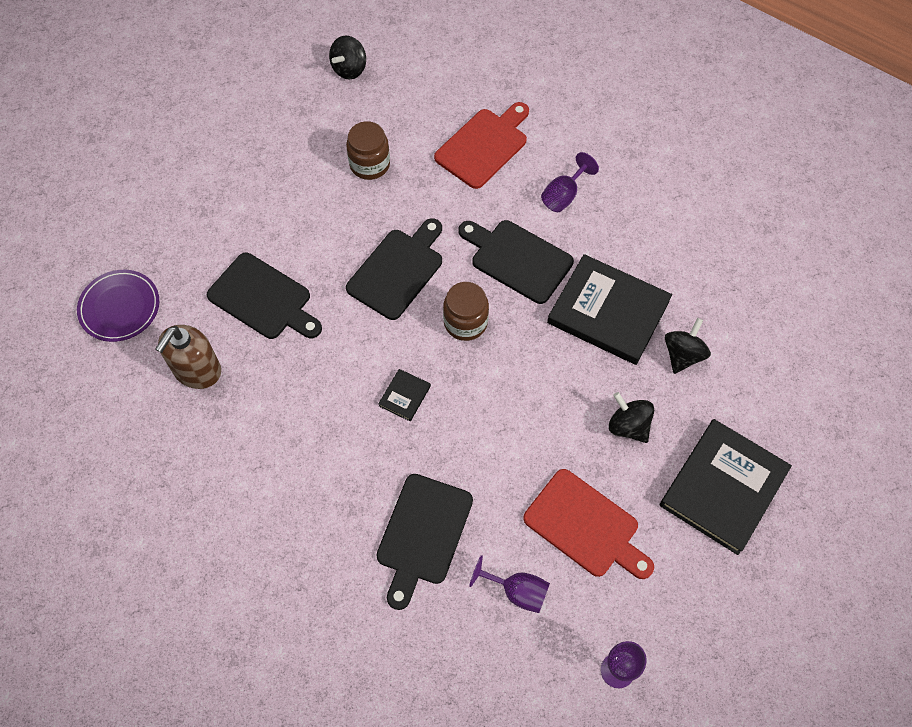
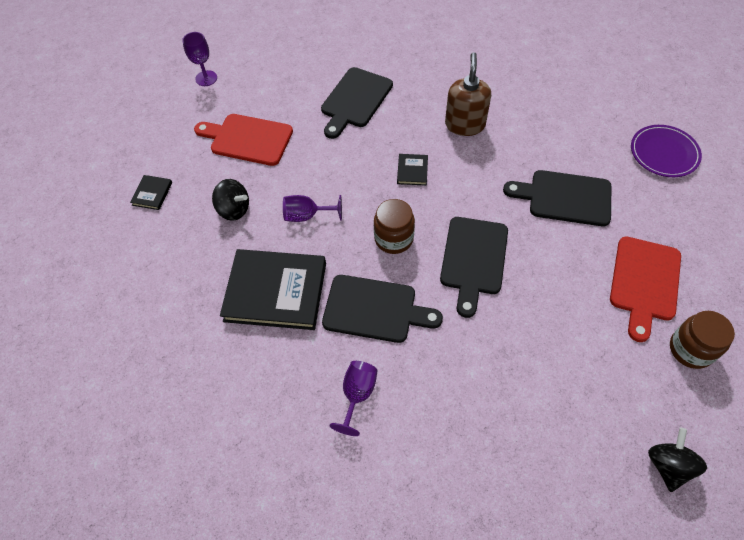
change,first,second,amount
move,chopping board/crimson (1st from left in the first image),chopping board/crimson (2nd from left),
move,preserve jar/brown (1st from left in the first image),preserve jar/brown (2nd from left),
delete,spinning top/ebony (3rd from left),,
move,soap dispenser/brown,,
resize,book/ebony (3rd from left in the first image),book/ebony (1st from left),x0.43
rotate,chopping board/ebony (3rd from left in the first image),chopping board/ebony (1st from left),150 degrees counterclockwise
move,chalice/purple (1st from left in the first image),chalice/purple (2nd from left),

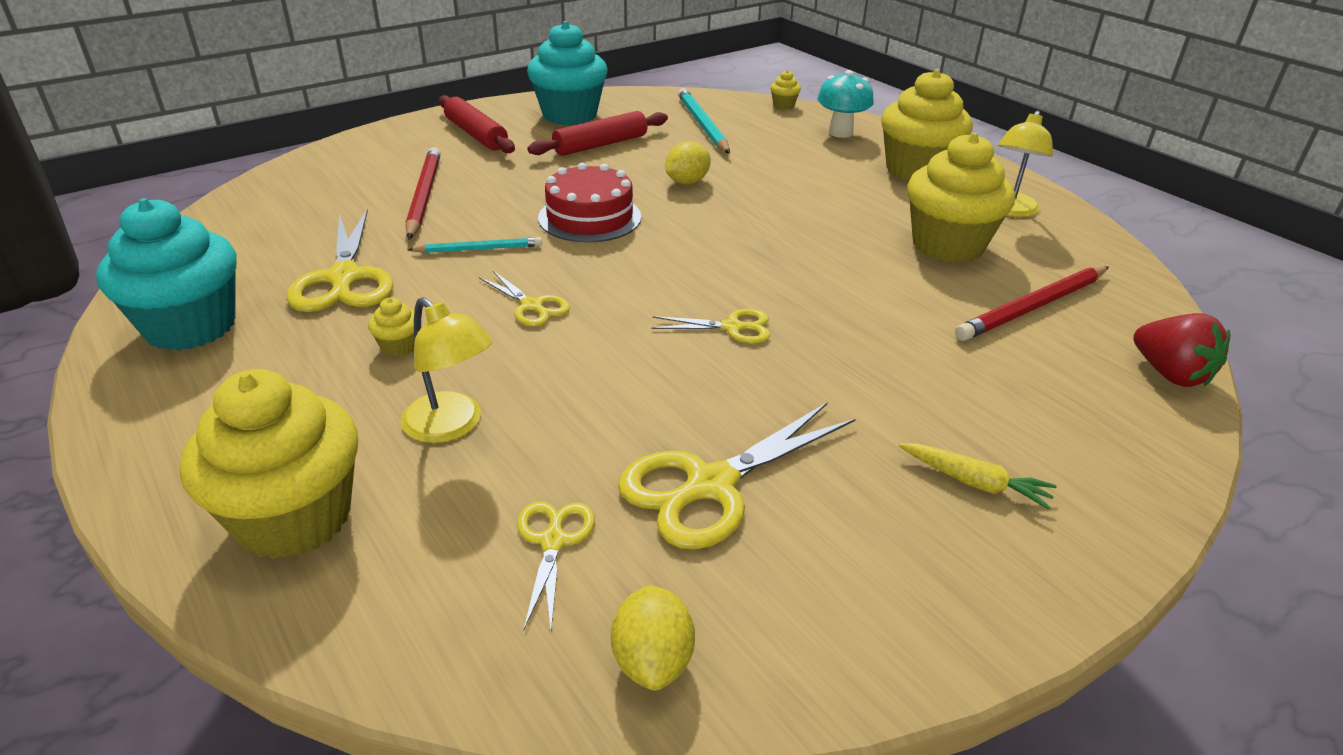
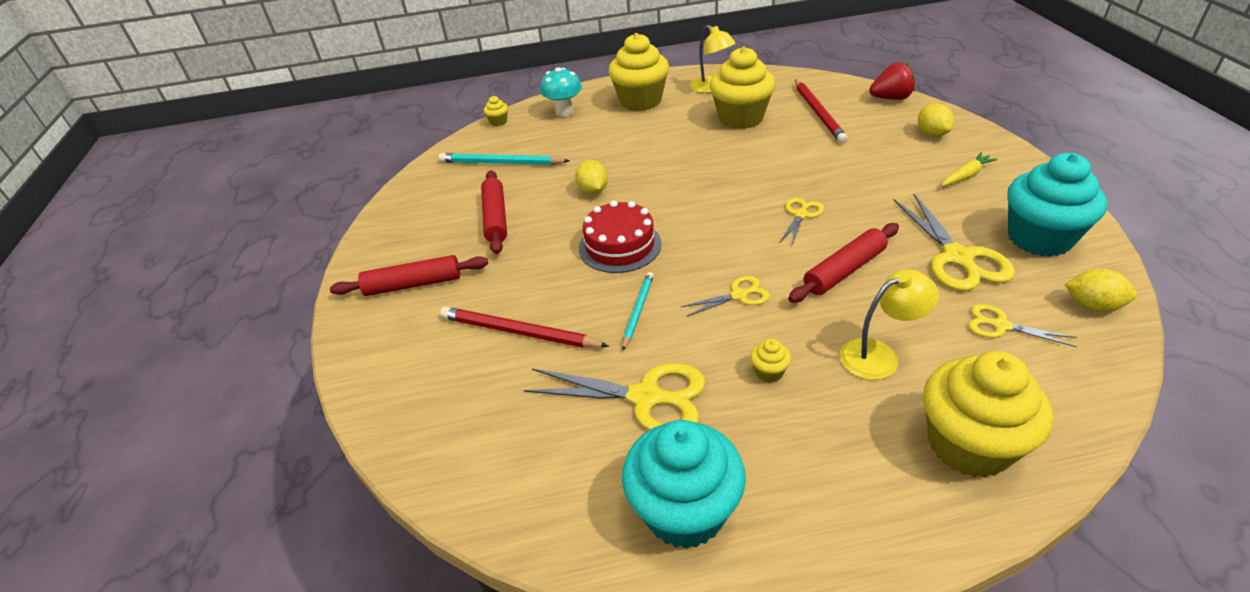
change,first,second,amount
move,muffin/teal (2nd from left),,
insert,,lemon/yellow (2nd from left),
insert,,dough roller/crimson (3rd from left),

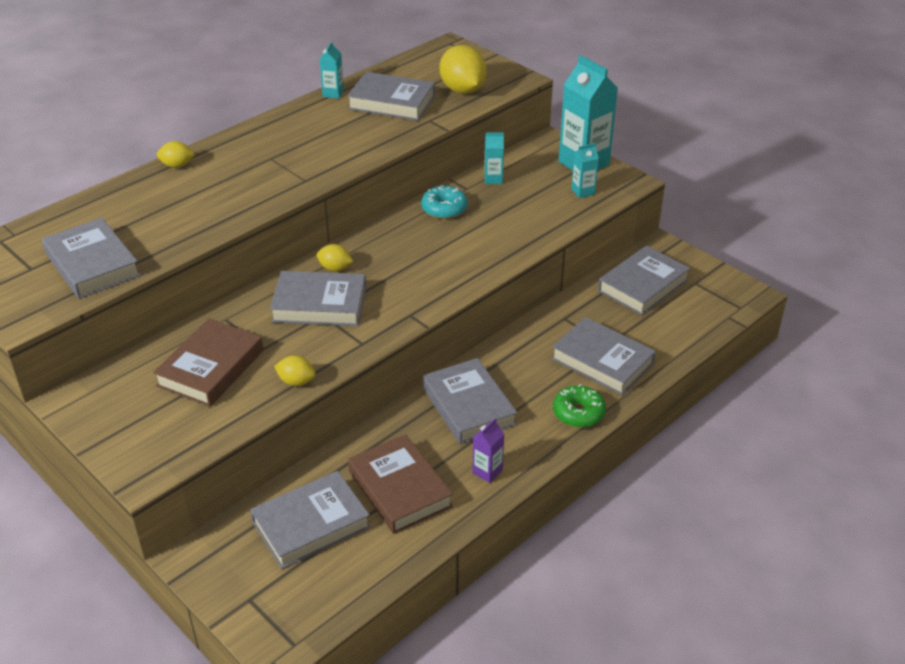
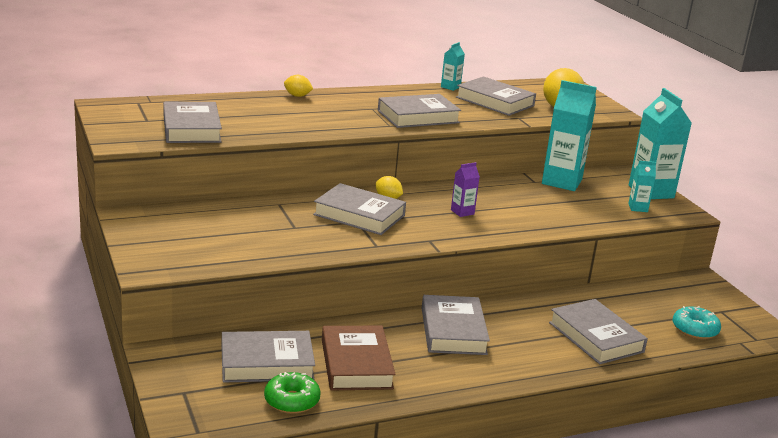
change,first,second,amount
resize,juice carton/teal (2nd from left),,x2.12
move,donut/teal,,
move,book/ash-grey (7th from left in the first image),book/ash-grey (4th from left),
delete,book/brown (1st from left),,
delete,lemon/yellow (2nd from left),,
move,donut/green,,
move,juice carton/purple,,

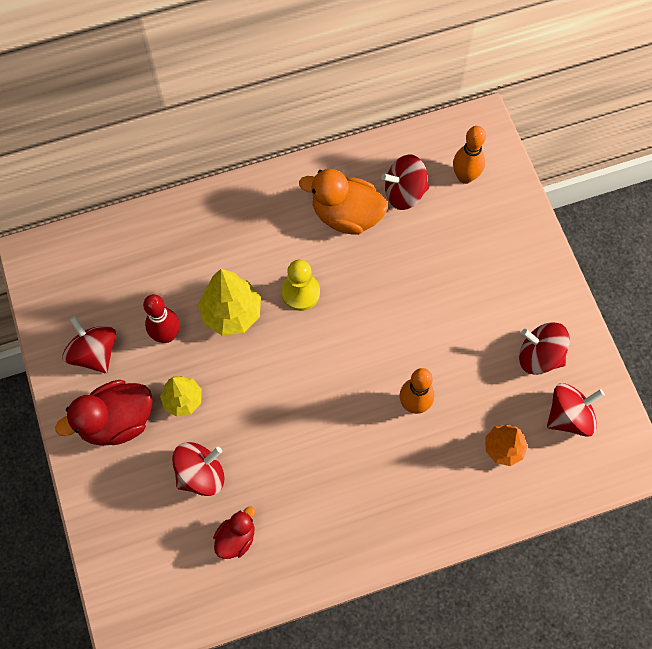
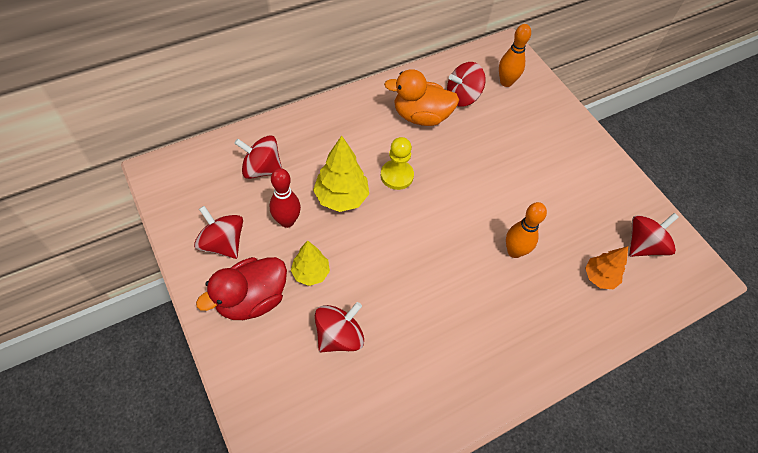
change,first,second,amount
move,spinning top/crimson (4th from left in the first image),spinning top/crimson (2nd from left),
delete,toy duck/crimson (2nd from left),,

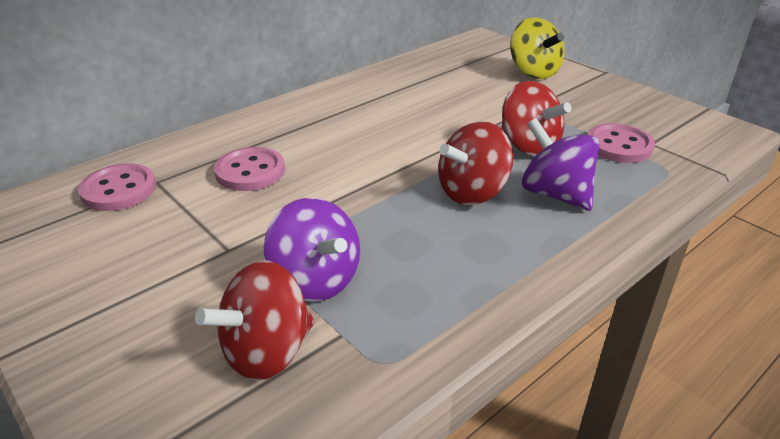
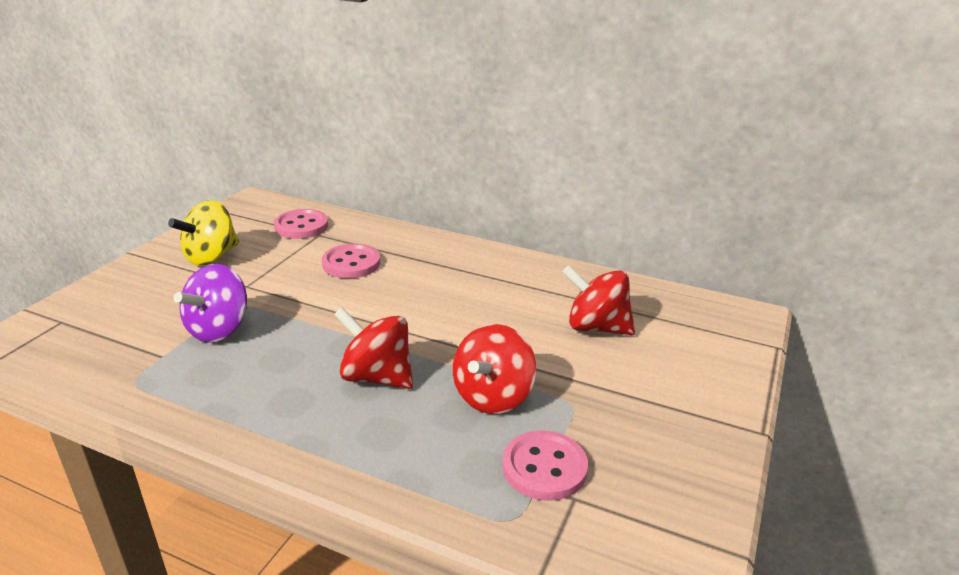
change,first,second,amount
move,spinning top/yellow,,
delete,spinning top/purple (2nd from left),,
move,spinning top/crimson (1st from left in the first image),spinning top/crimson (3rd from left),

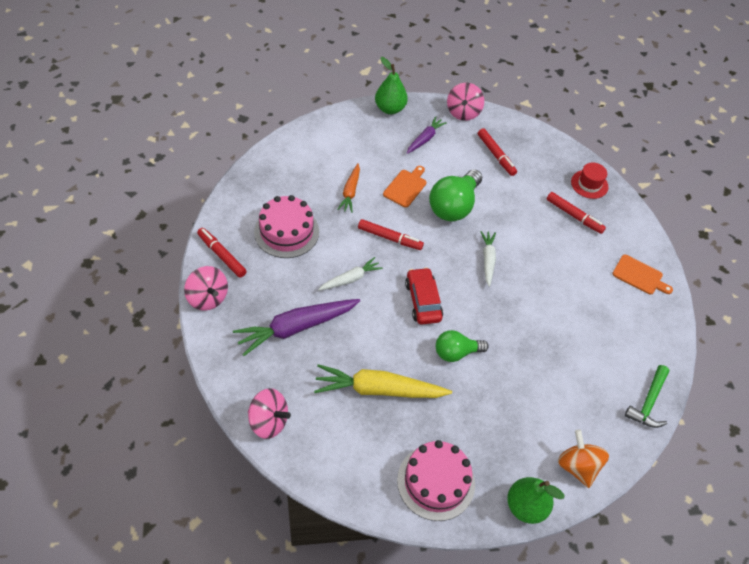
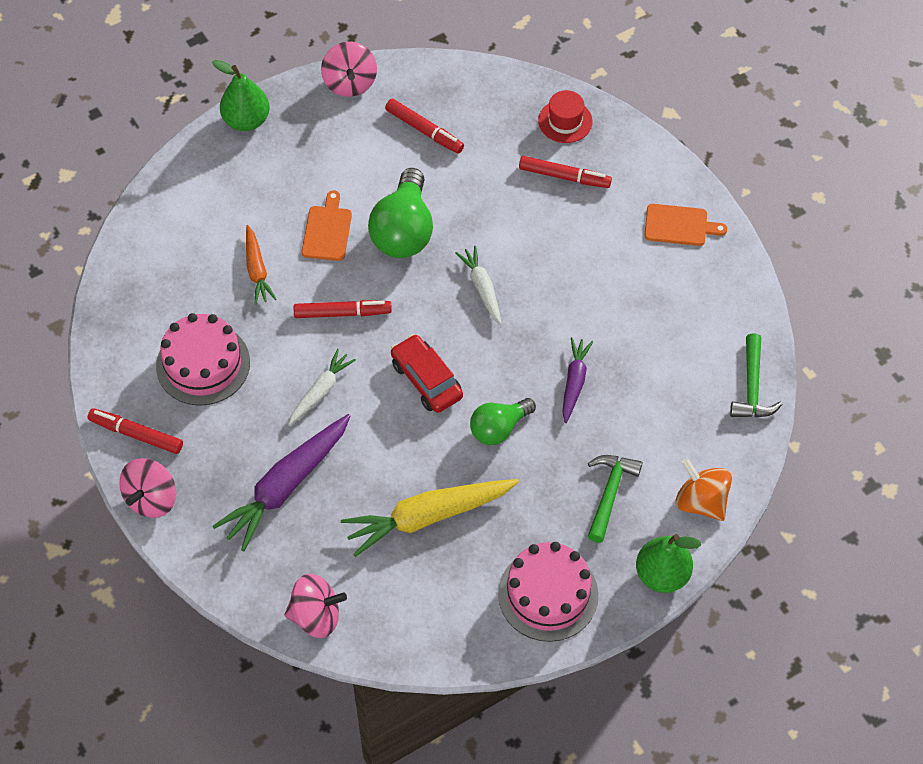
change,first,second,amount
move,toy carrot/purple (2nd from left),,
rotate,spinning top/rosy (1st from left),,90 degrees clockwise
insert,,hammer/green (1st from left),

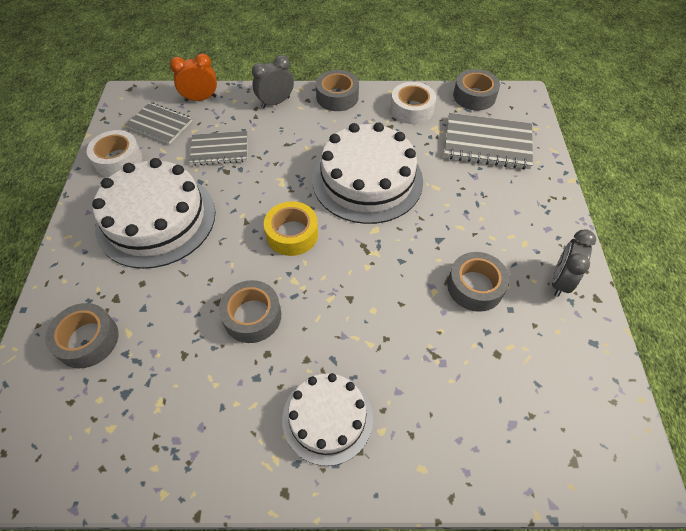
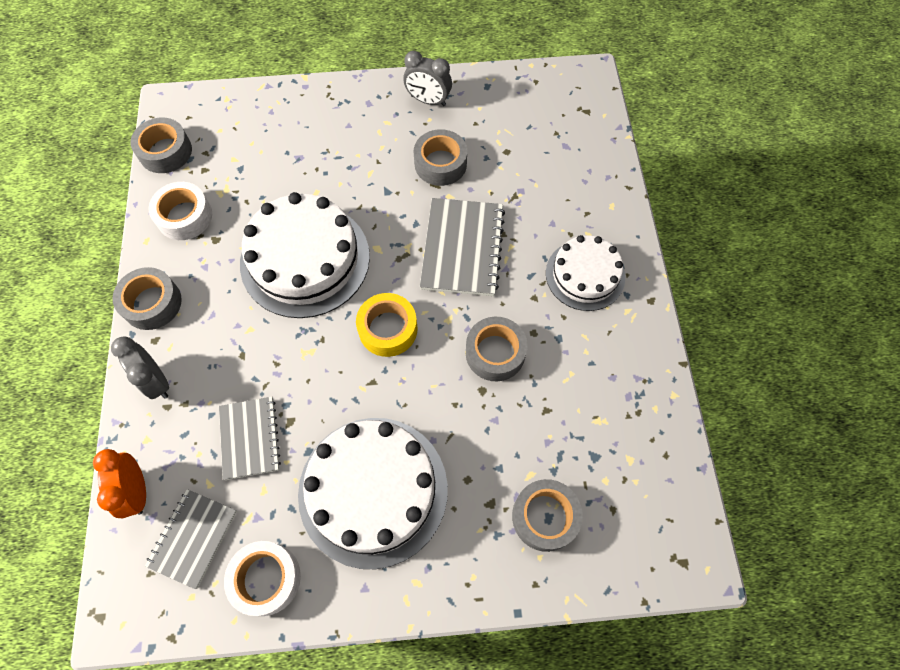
change,first,second,amount
move,notepad/ash-grey (3rd from left),,

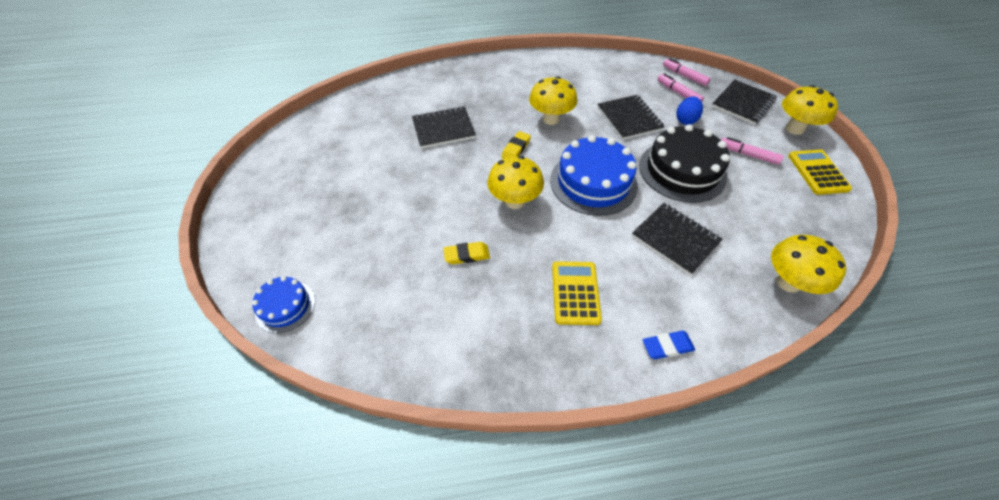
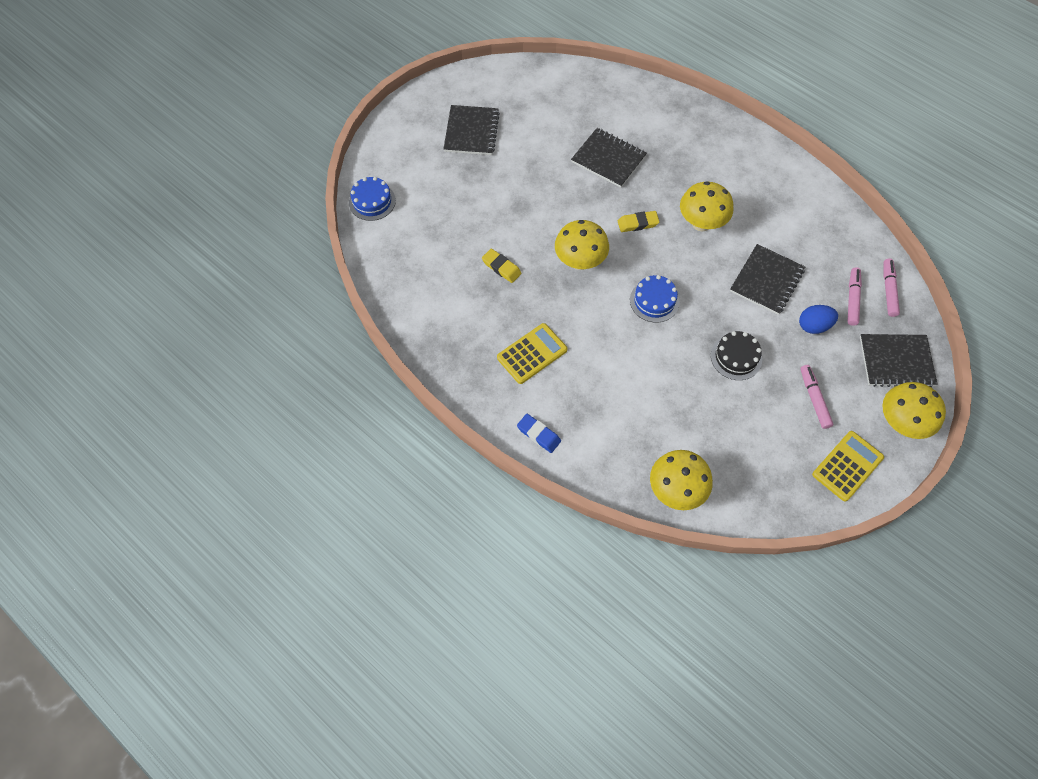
change,first,second,amount
resize,cake/ebony,,x0.55
resize,cake/cobalt (2nd from left),,x0.55
move,notepad/ebony (3rd from left in the first image),notepad/ebony (1st from left),

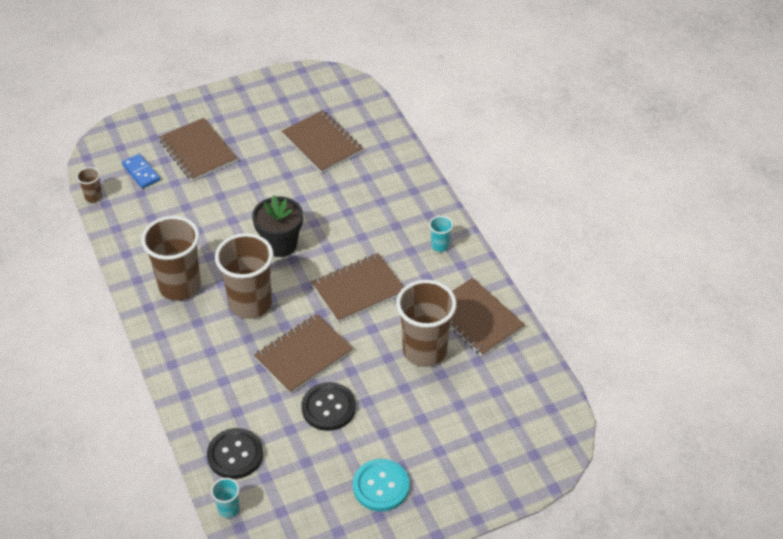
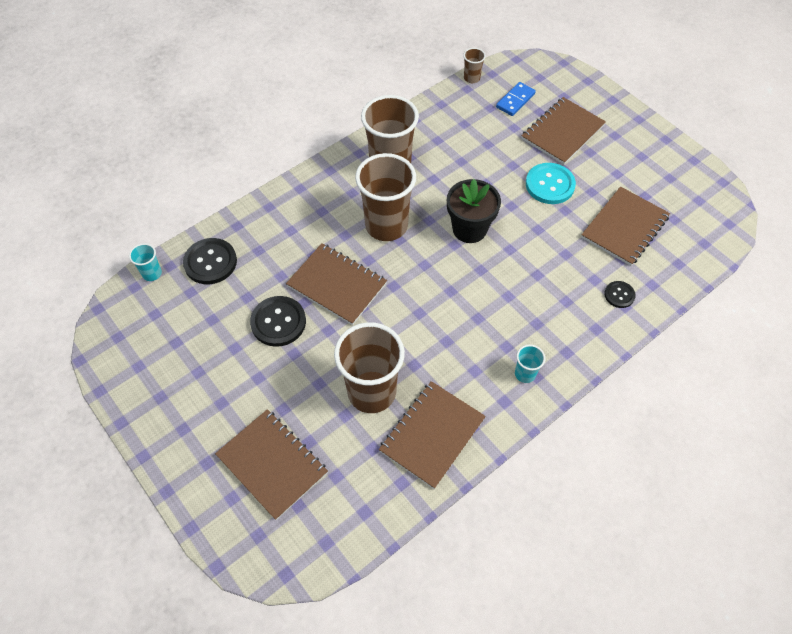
change,first,second,amount
move,notepad/brown (4th from left in the first image),notepad/brown (1st from left),
move,button/teal,,
insert,,button/ebony (3rd from left),

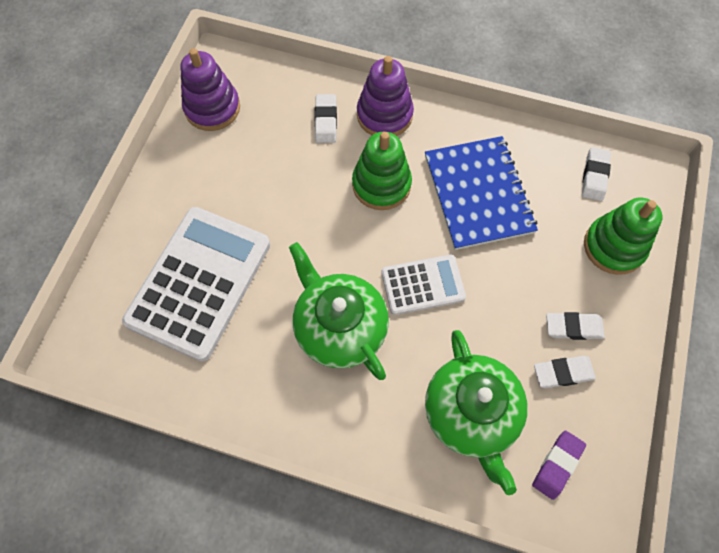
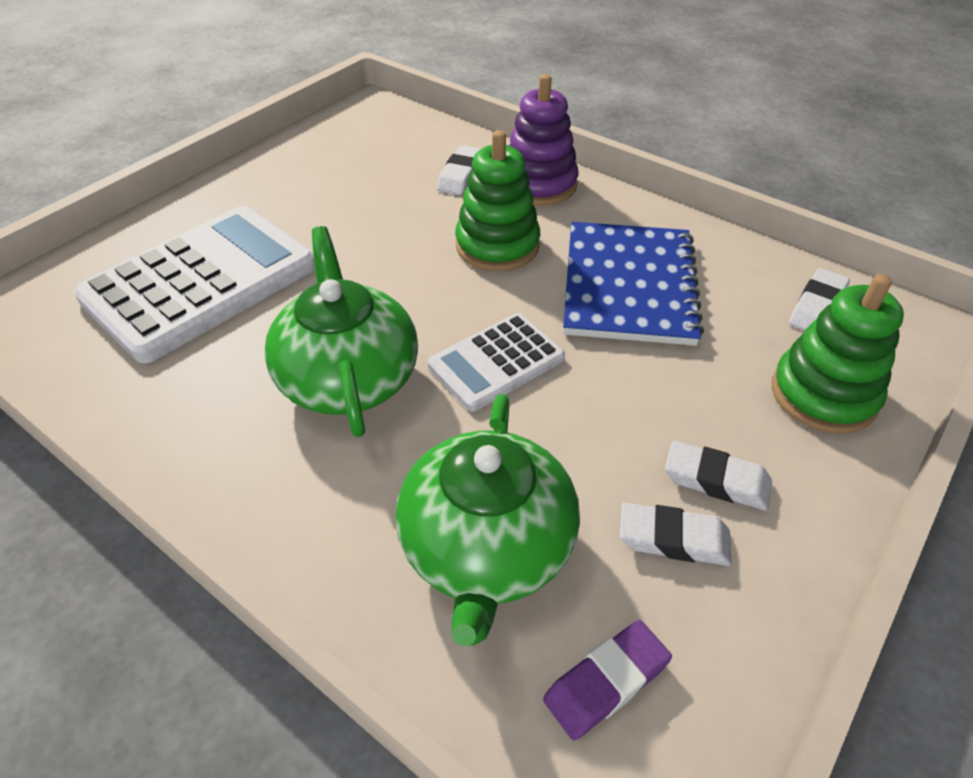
change,first,second,amount
delete,stacking toy/purple (1st from left),,
rotate,adding machine/pure white (2nd from left),,135 degrees clockwise

